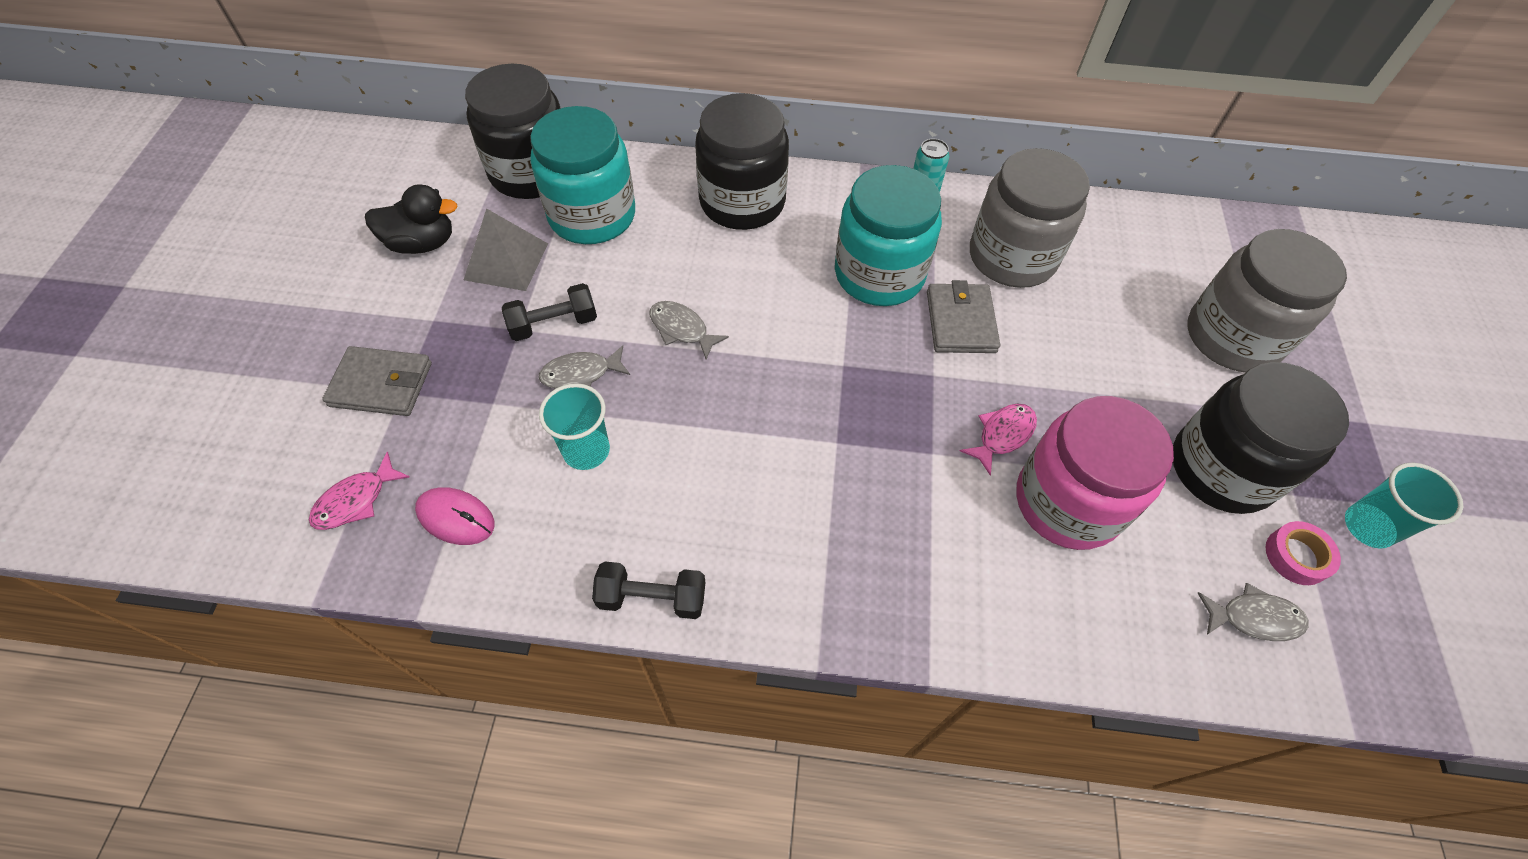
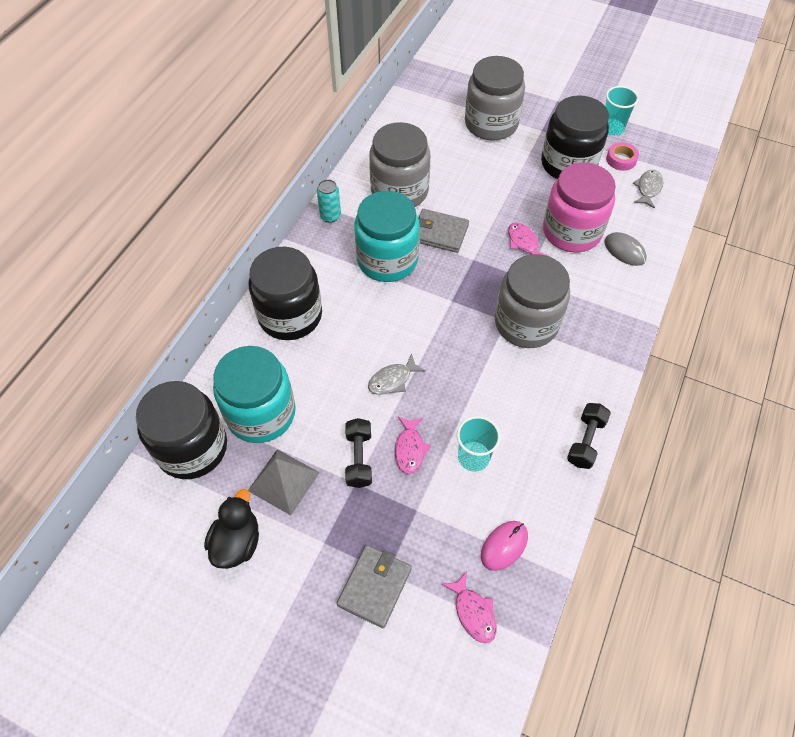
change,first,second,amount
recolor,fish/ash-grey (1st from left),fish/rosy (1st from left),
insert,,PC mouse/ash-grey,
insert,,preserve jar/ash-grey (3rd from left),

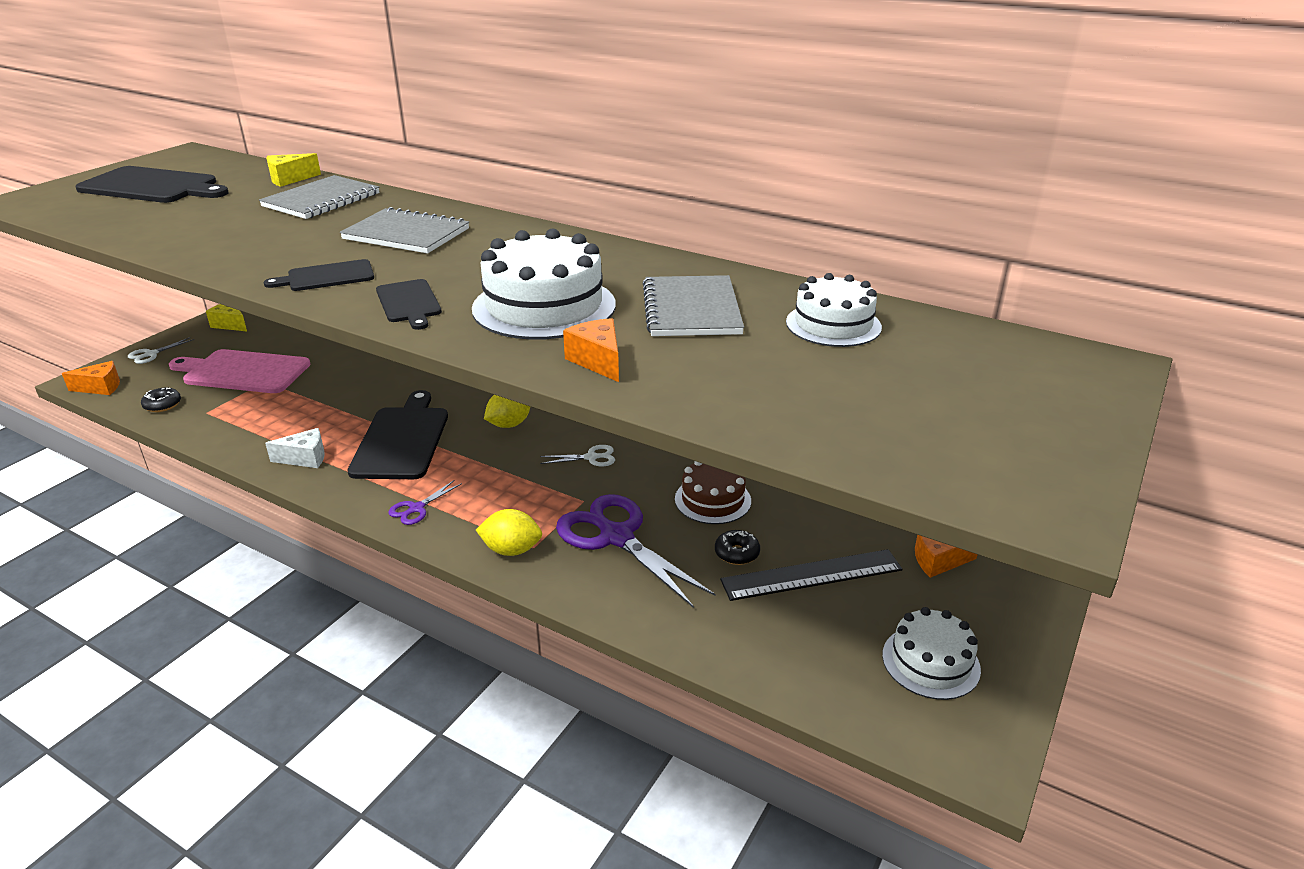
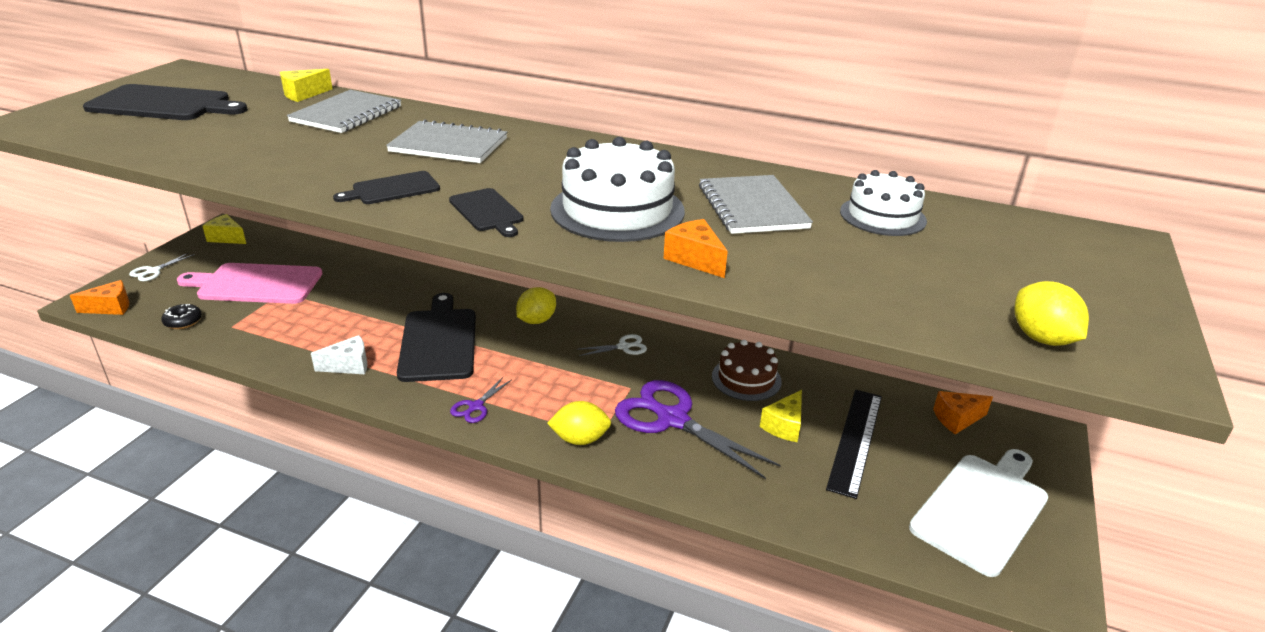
change,first,second,amount
replace,donut/ebony (2nd from left),piece of cheese/yellow (3rd from left),
rotate,ruler/ebony,,45 degrees counterclockwise
replace,cake/pure white (3rd from left),chopping board/pure white,
insert,,lemon/yellow (3rd from left),

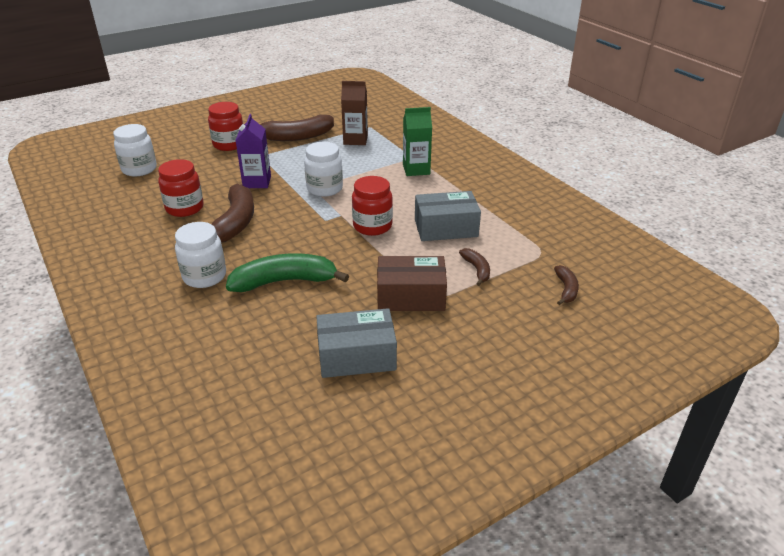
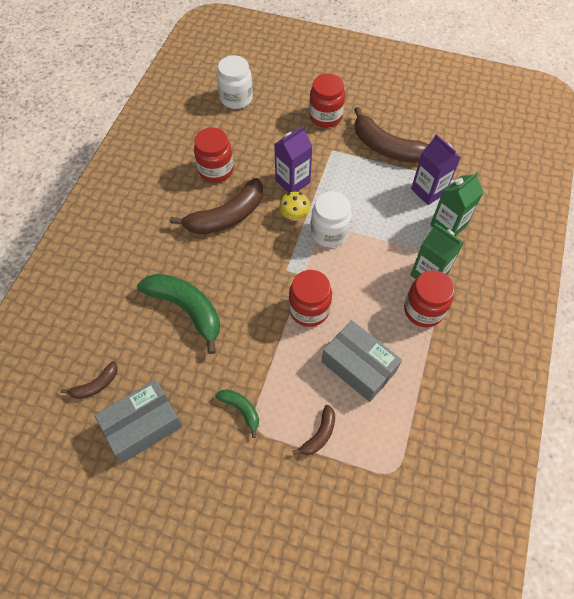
change,first,second,amount
recolor,juice carton/brown,juice carton/purple (2nd from left),
delete,preserve jar/pure white (2nd from left),,
replace,box/brown,banana/green (2nd from left),
move,banana/brown (4th from left in the first image),banana/brown (1st from left),
rotate,box/ash-grey (1st from left),,75 degrees counterclockwise
insert,,juice carton/green (2nd from left),
insert,,fungus/yellow,
insert,,preserve jar/crimson (4th from left),

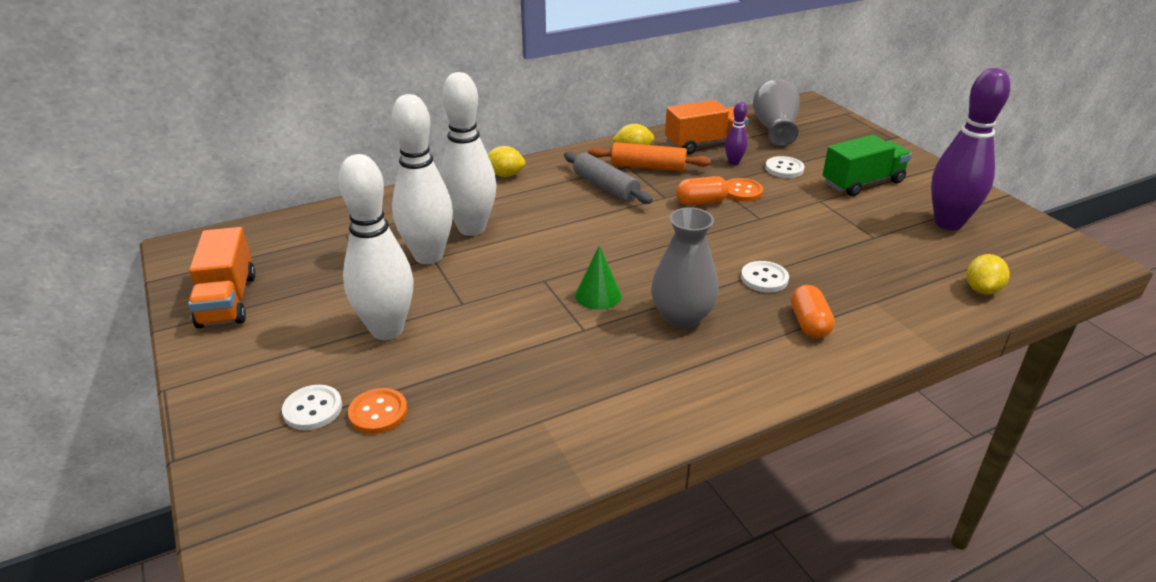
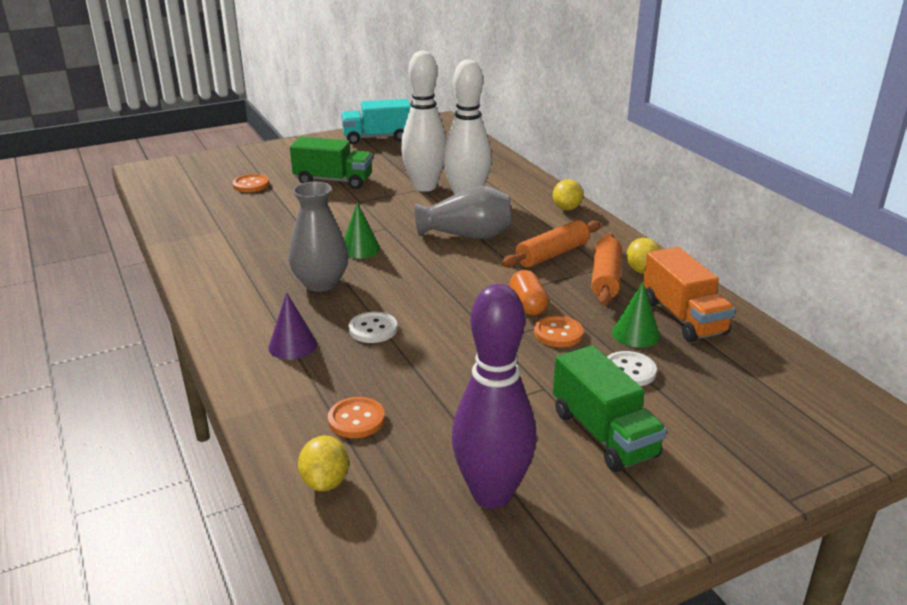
change,first,second,amount
move,tall vase/ash-grey (2nd from left),,
replace,skittle/purple (1st from left),solid cone/green (2nd from left),
recolor,dough roller/ash-grey,dough roller/orange-coloured (1st from left),
replace,skittle/pure white (1st from left),truck/green (1st from left),
recolor,truck/orange-coloured (1st from left),truck/teal,
rotate,lemon/yellow (3rd from left in the first image),lemon/yellow (1st from left),60 degrees clockwise
replace,pill/orange-coloured (2nd from left),solid cone/purple,
delete,button/pure white (1st from left),,
insert,,button/orange-coloured (2nd from left),

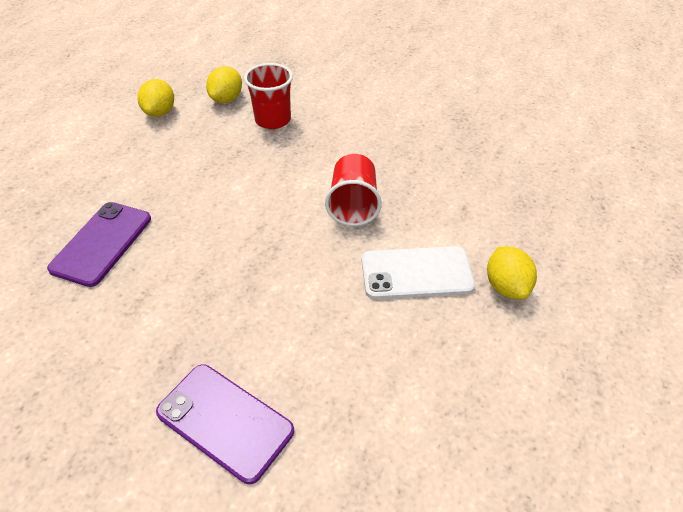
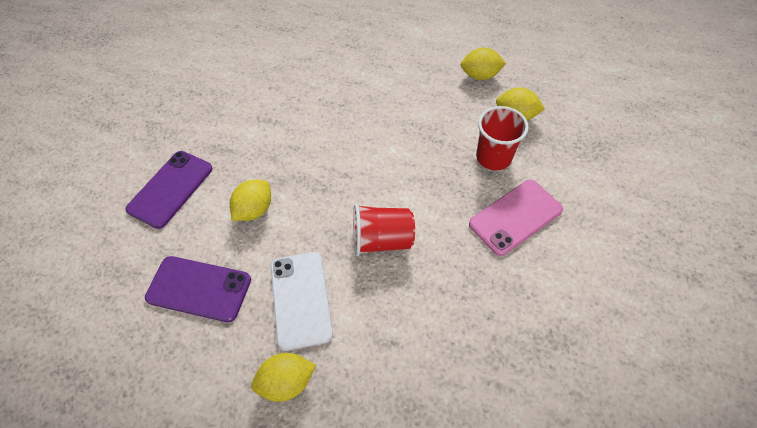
change,first,second,amount
move,phone/purple (1st from left in the first image),phone/purple (2nd from left),
insert,,lemon/yellow (1st from left),
insert,,phone/rosy,

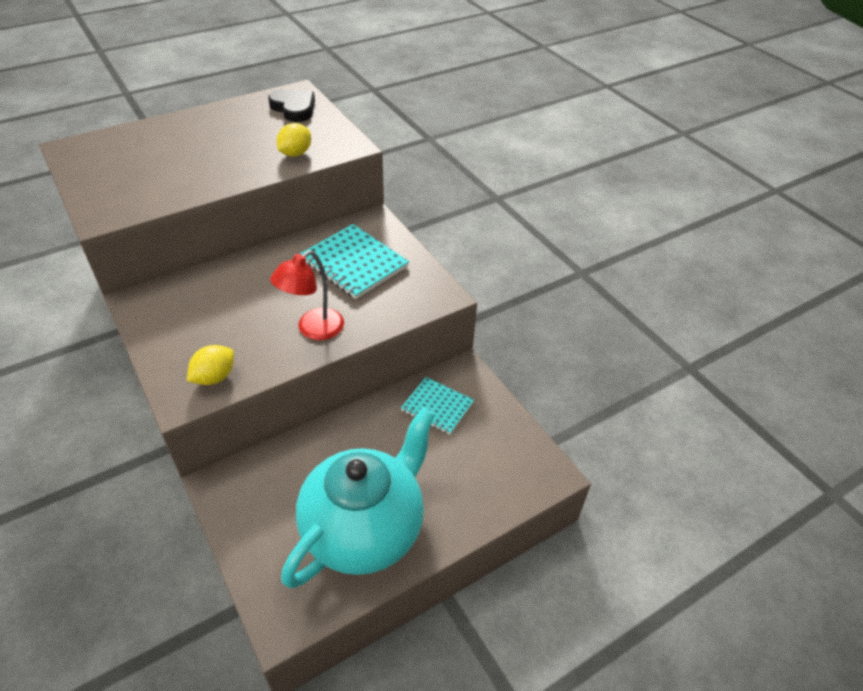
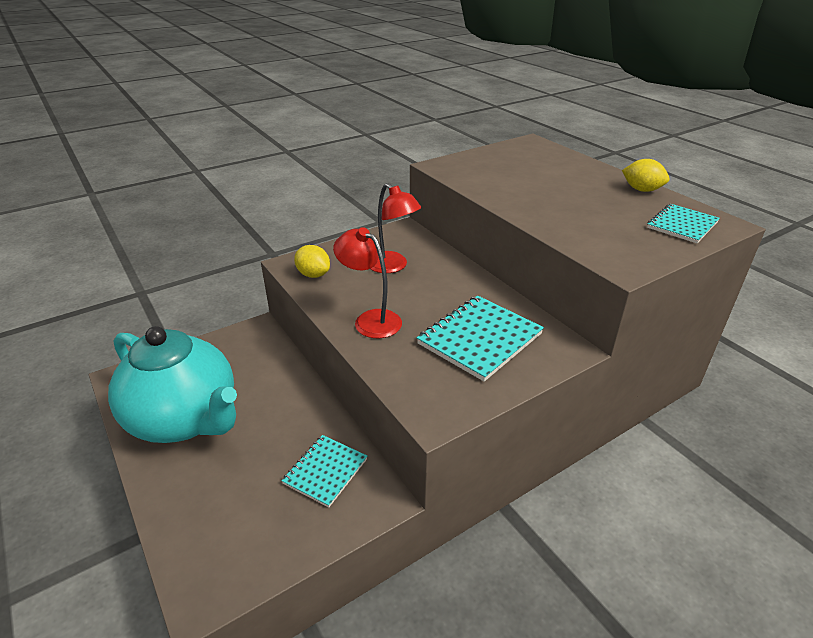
change,first,second,amount
replace,love heart/ebony,notepad/teal (3rd from left),
move,lemon/yellow (2nd from left),,
insert,,desk lamp/crimson (2nd from left),

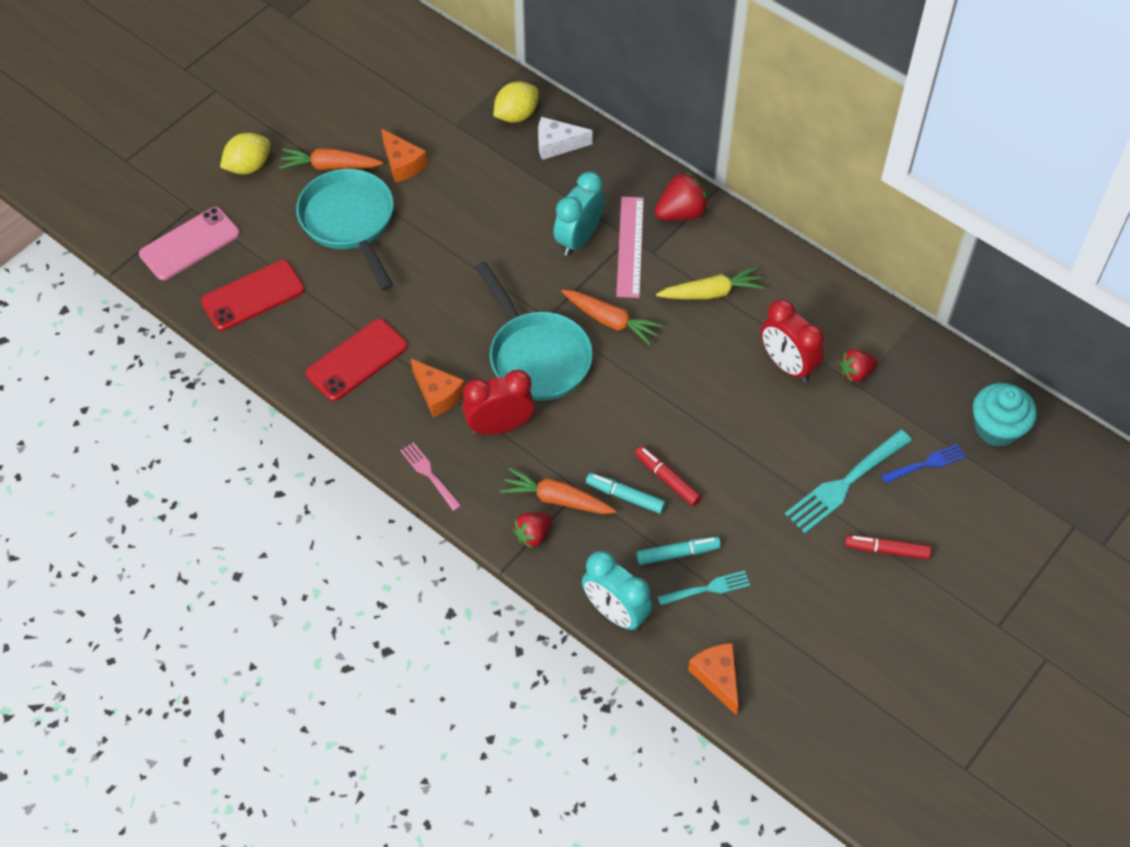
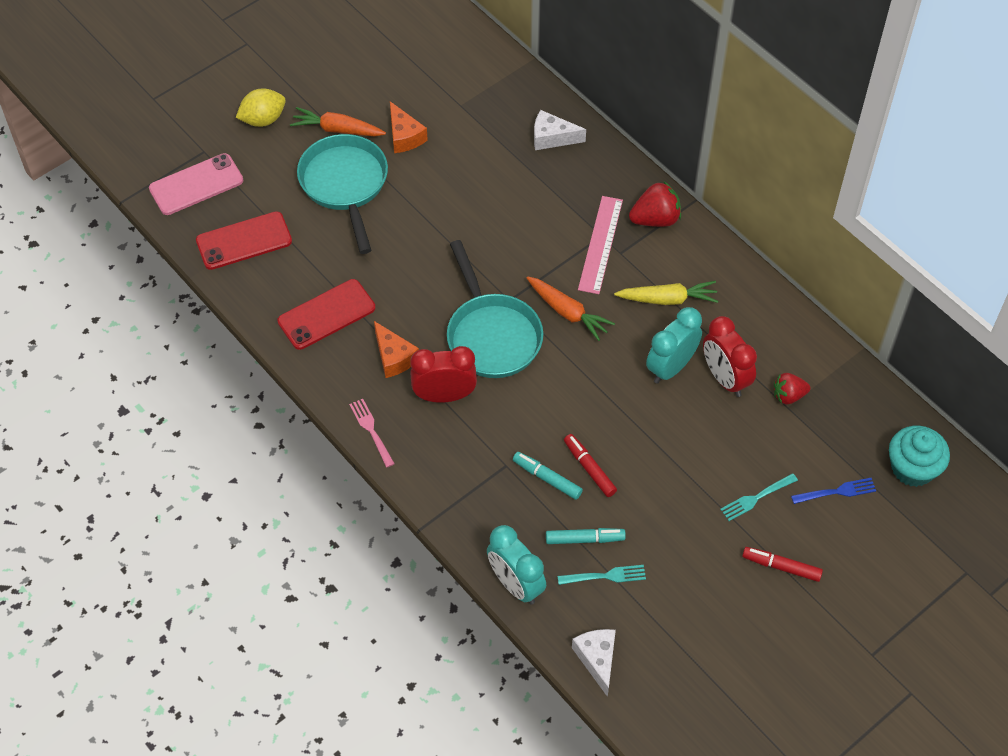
change,first,second,amount
delete,lemon/yellow (2nd from left),,
move,alarm clock/teal (1st from left in the first image),alarm clock/teal (2nd from left),
resize,table fork/teal (2nd from left),,x0.57
delete,toy carrot/orange-coloured (2nd from left),,
delete,toy strawberry/crimson (1st from left),,
recolor,piece of cheese/orange-coloured (3rd from left),piece of cheese/pure white (2nd from left),

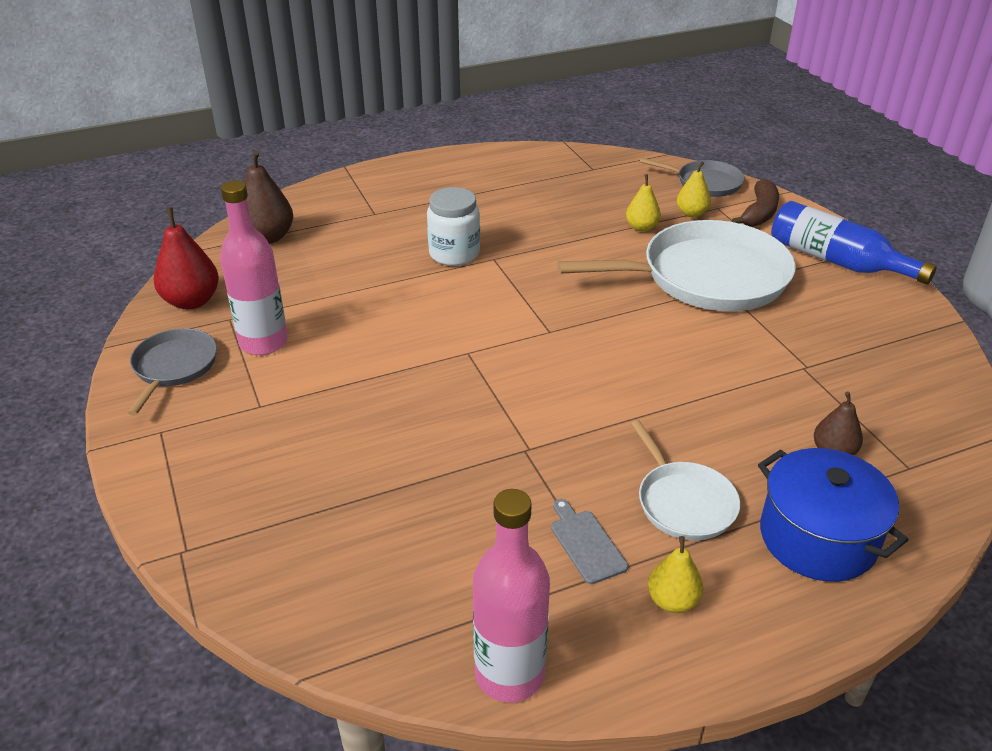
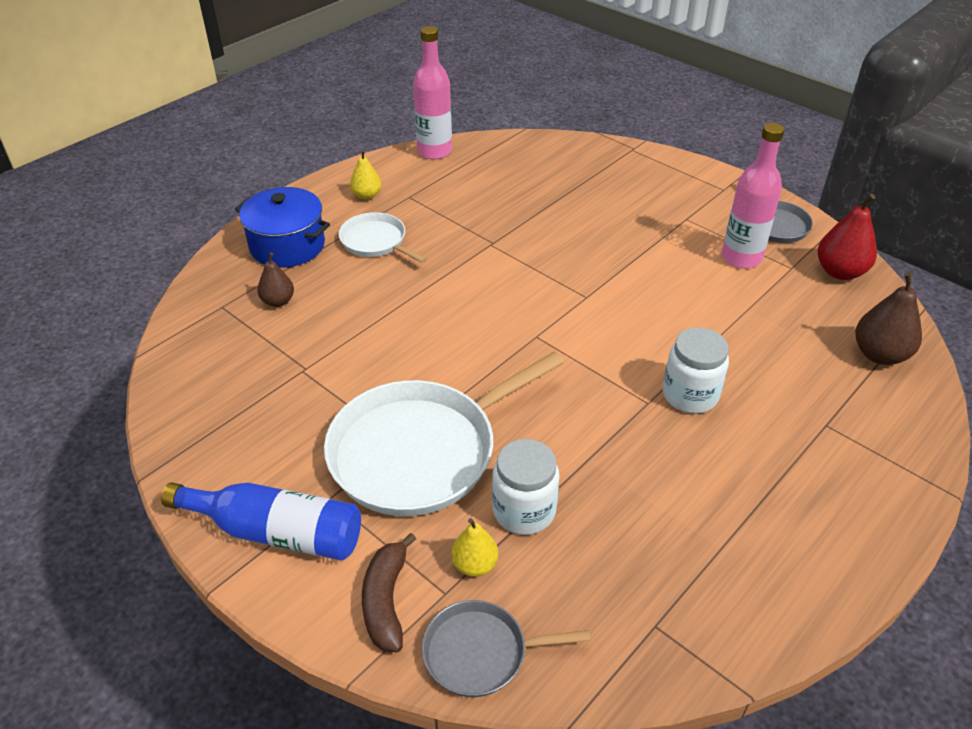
change,first,second,amount
replace,toy pear/yellow (1st from left),preserve jar/pure white (1st from left),
delete,chopping board/ash-grey,,

